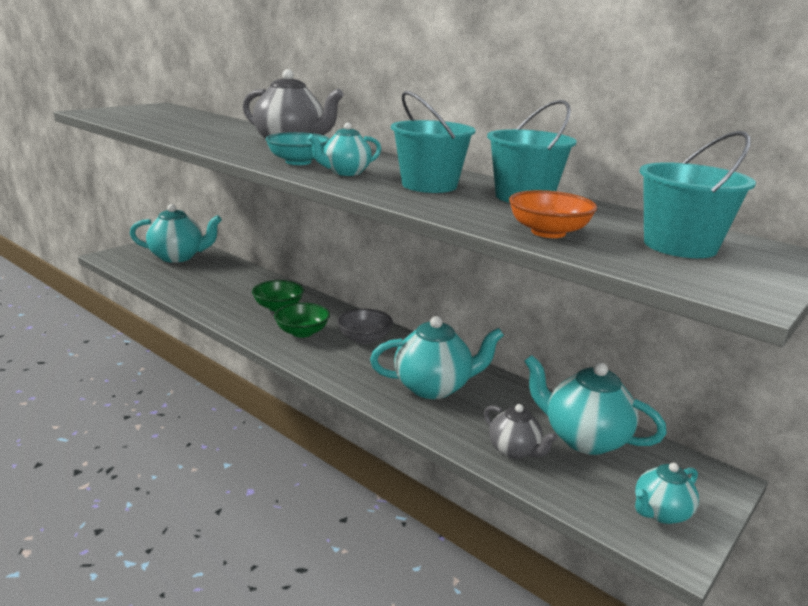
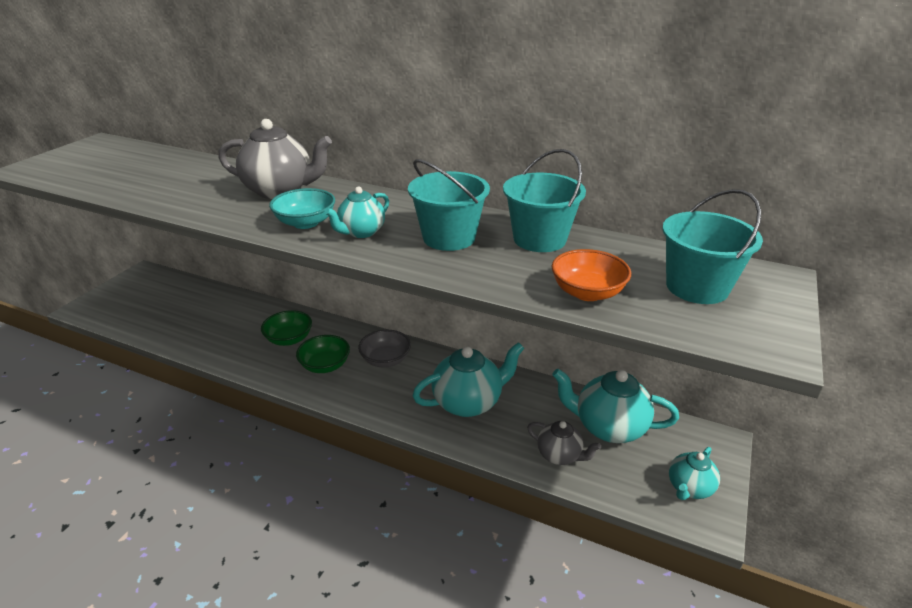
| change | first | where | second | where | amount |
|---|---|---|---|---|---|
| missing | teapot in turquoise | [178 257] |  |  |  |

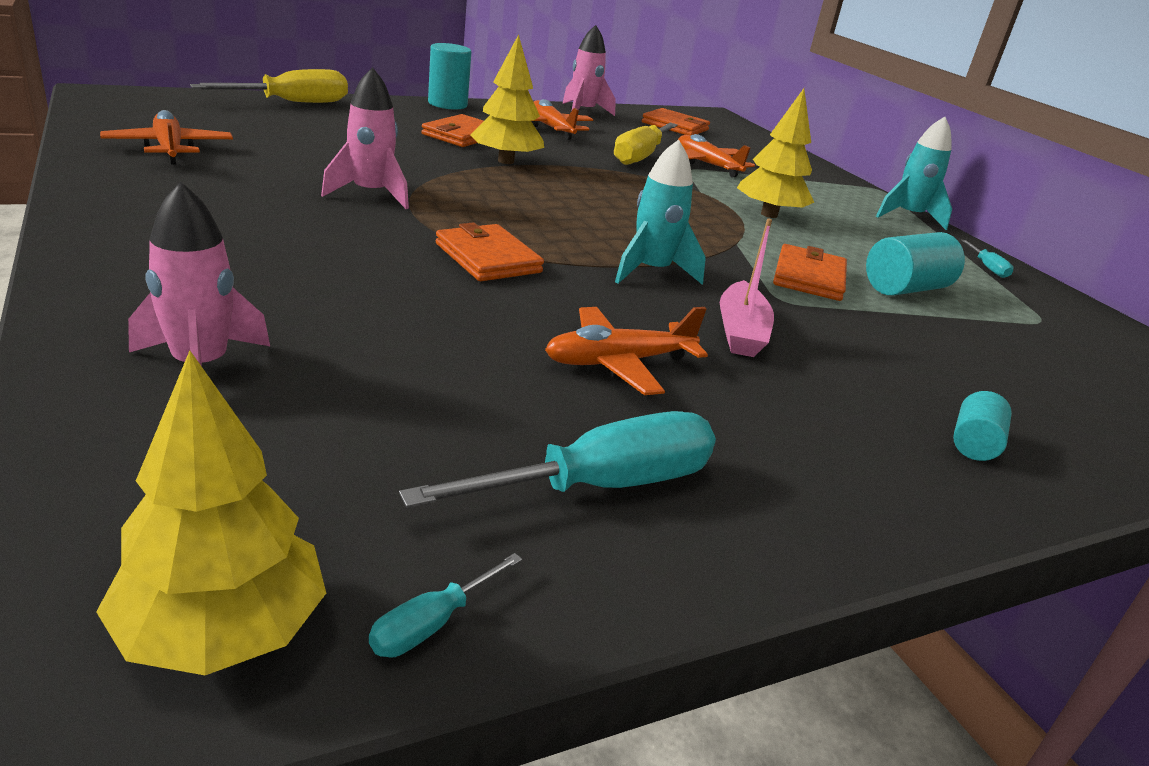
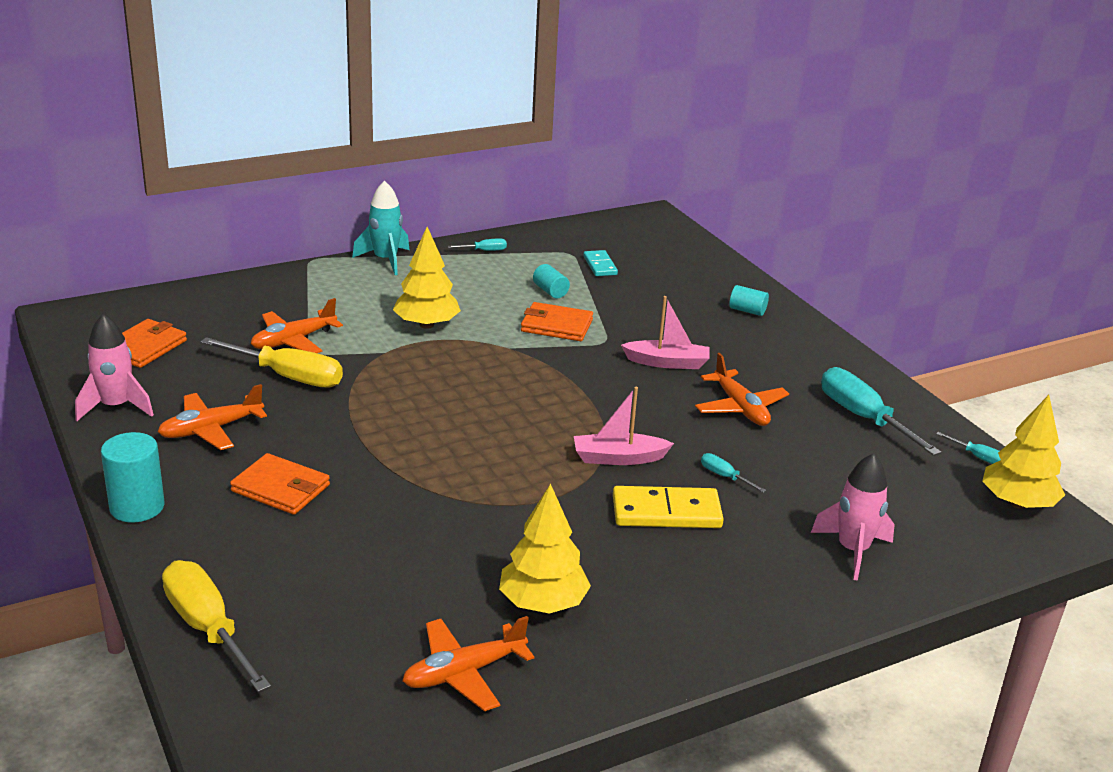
| change | first | where | second | where | amount |
|---|---|---|---|---|---|
| missing | rocket in rosy | [370 194] |  |  |  |
| missing | rocket in turquoise | [651 271] |  |  |  |
| appeared |  |  | domino piece in turquoise | [600 265] |  |
| appeared |  |  | domino piece in yellow | [666 512] |  |
| appeared |  |  | screwdriver in turquoise | [725 476] |  |
| relocated | tree in yellow | [505 161] |  | [543 603] |  |
| exchanged | wallet in bright orange | [487 258] | boat in rosy | [618 458] |  |
| size | cylinder shape in turquoise | [905 289] |  | [550 291] | x0.60 |

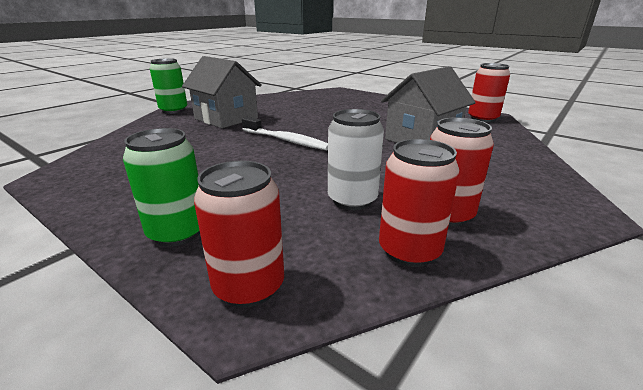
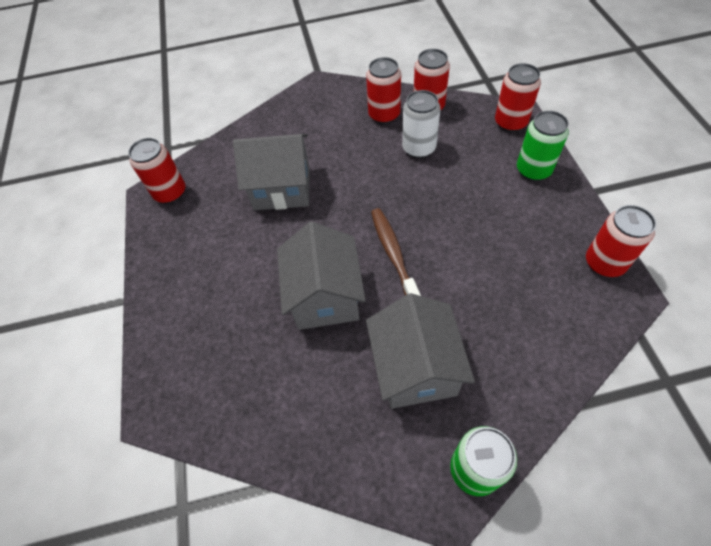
| change | first | where | second | where | amount |
|---|---|---|---|---|---|
| appeared |  |  | toy house in gray | [325 296] |  |
| appeared |  |  | tin in red | [604 263] |  |
| colour | tooth brush in white | [286 140] | tooth brush in russet | [393 254] |  |

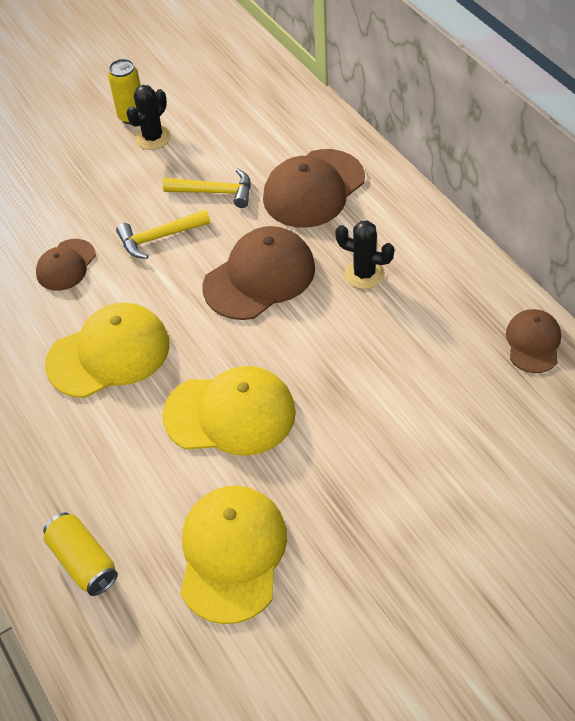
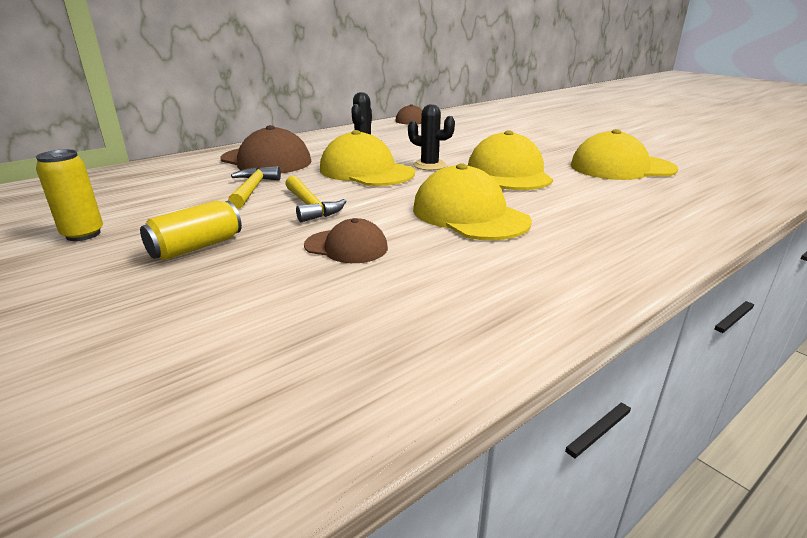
| change | first | where | second | where | amount |
|---|---|---|---|---|---|
| relocated | tin in yellow | [83 561] |  | [196 247] |  |
| relocated | cactus in ebony | [153 138] |  | [429 165] |  |
| colour | baseball cap in russet | [260 277] | baseball cap in yellow | [366 171] |  |

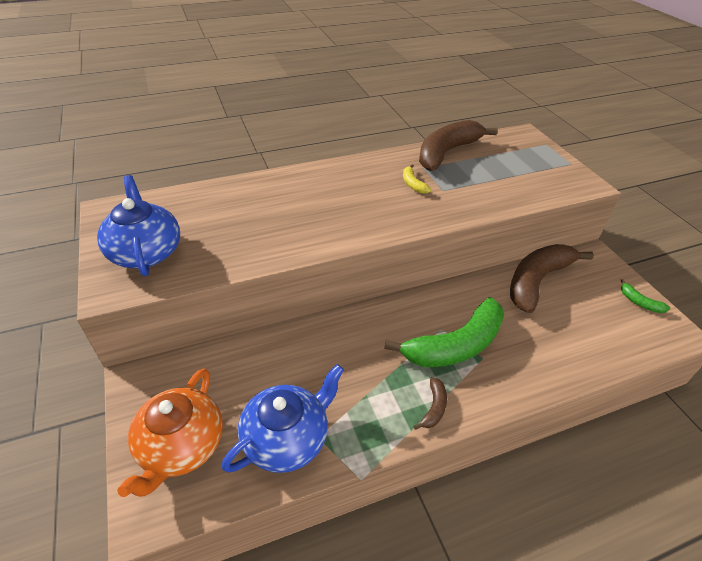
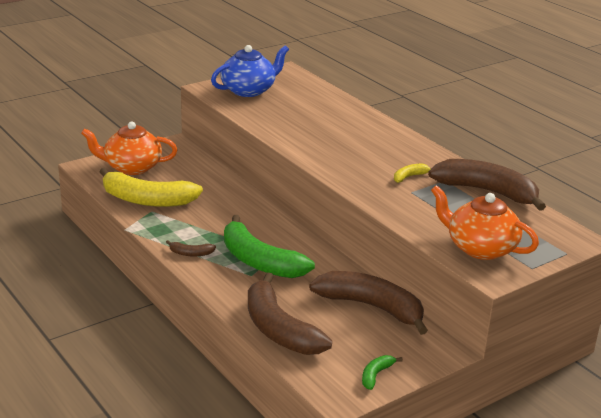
| change | first | where | second | where | amount |
|---|---|---|---|---|---|
| appeared |  |  | banana fruit in russet | [279 329] |  |
| appeared |  |  | teapot in bright orange | [480 248] |  |
| exchanged | teapot in royal blue | [287 438] | banana fruit in yellow | [147 200] |  |

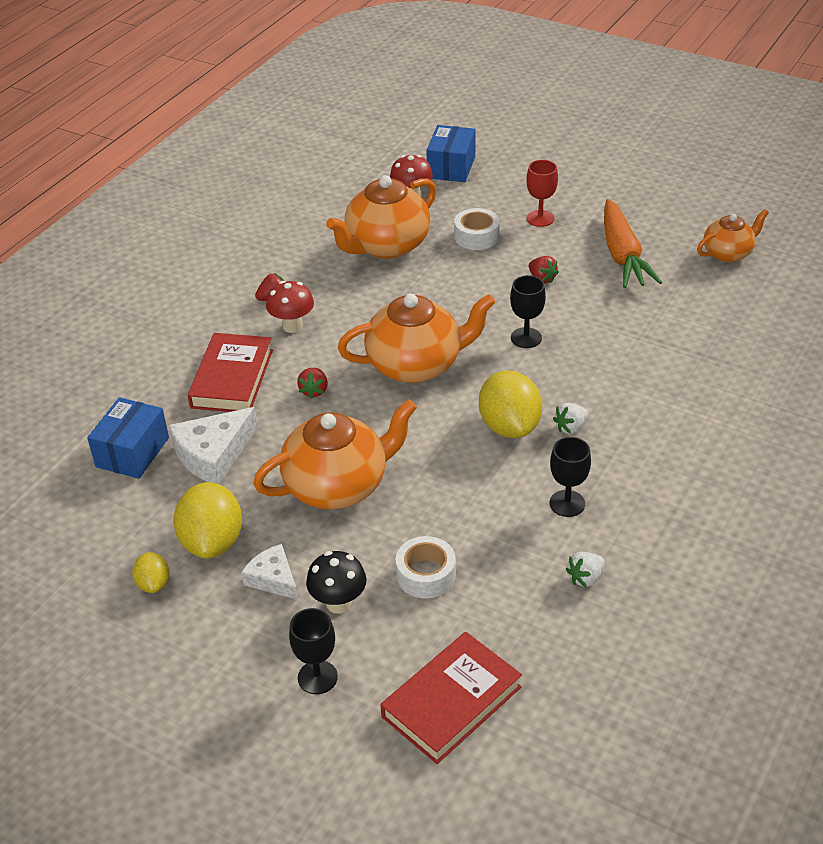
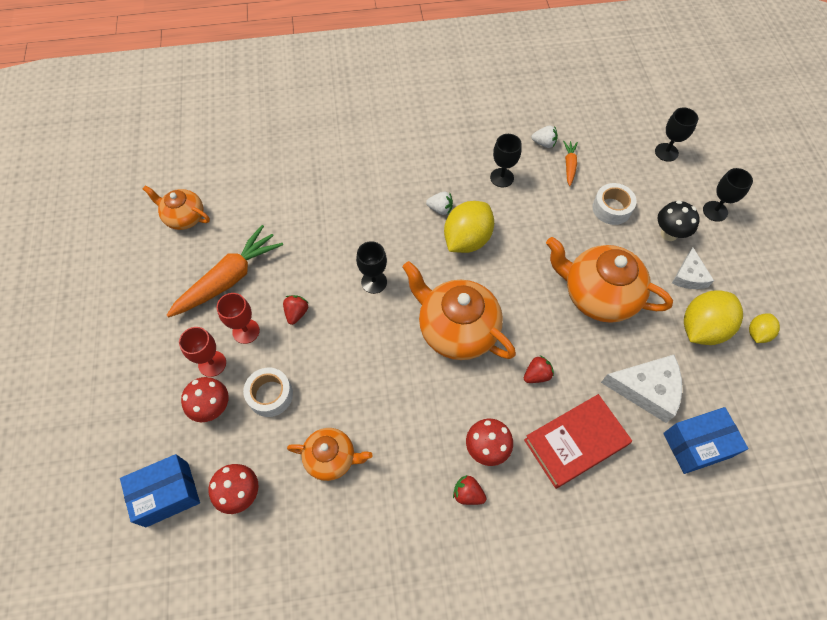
| change | first | where | second | where | amount |
|---|---|---|---|---|---|
| appeared |  |  | fungus in red | [213 408] |  |
| appeared |  |  | wine glass in red | [246 331] |  |
| appeared |  |  | root vegetable in bright orange | [569 165] |  |
| exchanged | book in red | [451 702] | wine glass in ebony | [666 152] |  |
| size | teapot in bright orange | [386 246] |  | [331 458] | x0.58 |

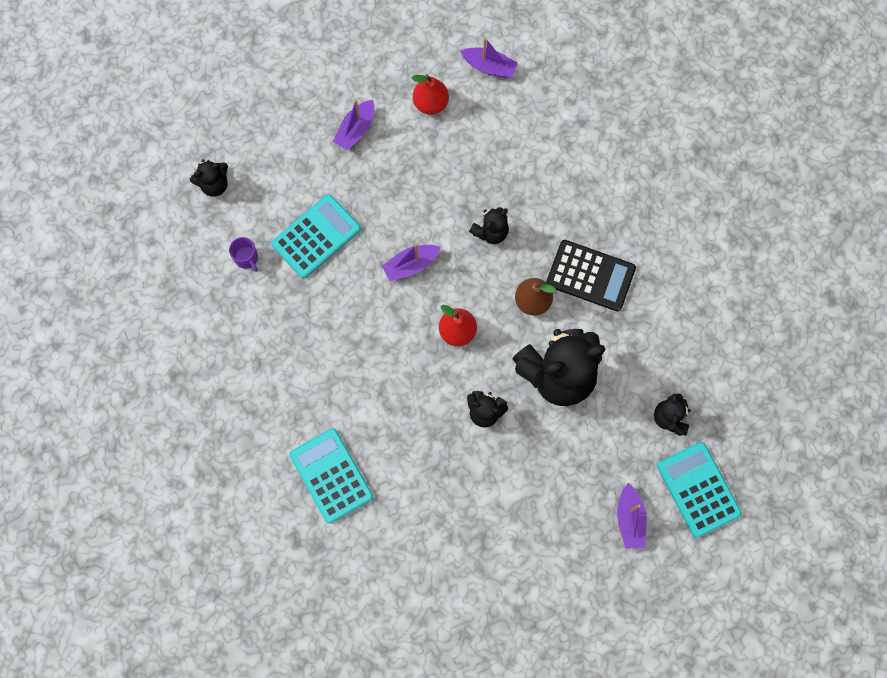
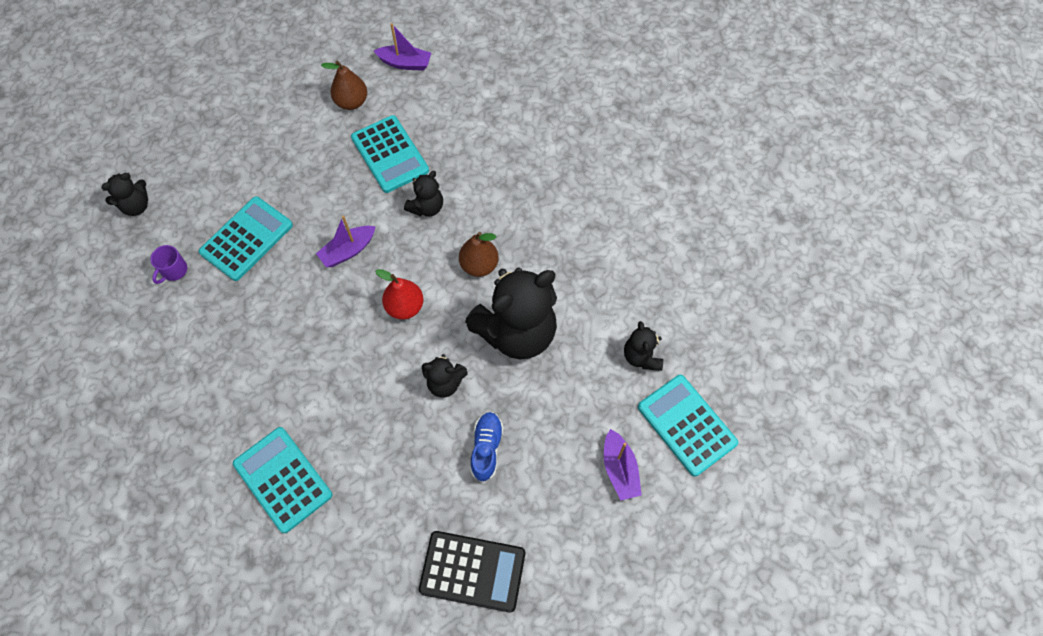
| change | first | where | second | where | amount |
|---|---|---|---|---|---|
| missing | boat in purple | [355 130] |  |  |  |
| appeared |  |  | calculator in turquoise | [390 154] |  |
| appeared |  |  | sneaker in royal blue | [486 448] |  |
| relocated | calculator in ebony | [590 275] |  | [472 571] |  |
| colour | pear in red | [430 103] | pear in russet | [351 102] |  |
| spun | mug in purple | [246 258] |  | [174 270] | 75 degrees clockwise |

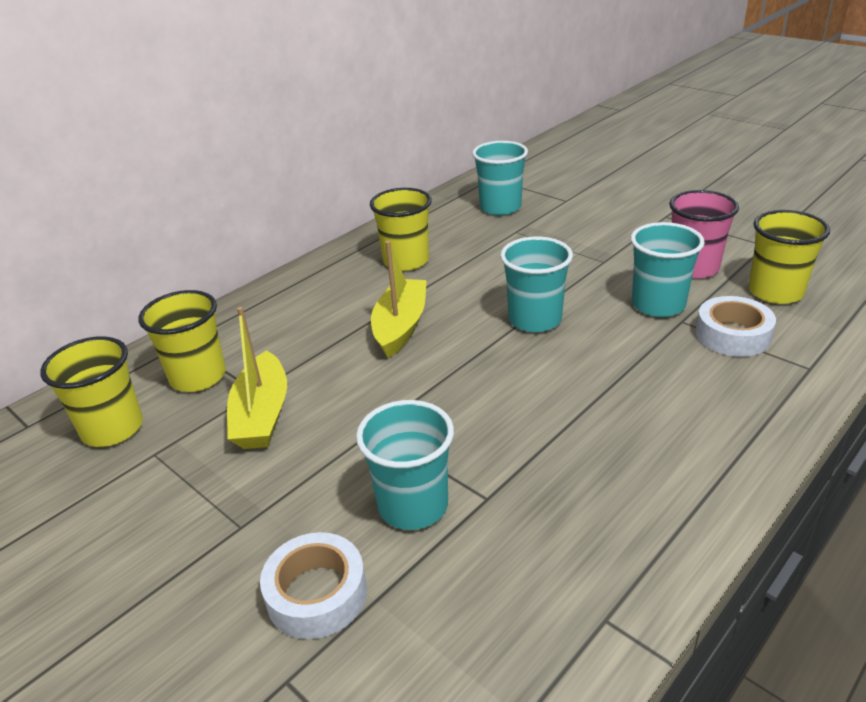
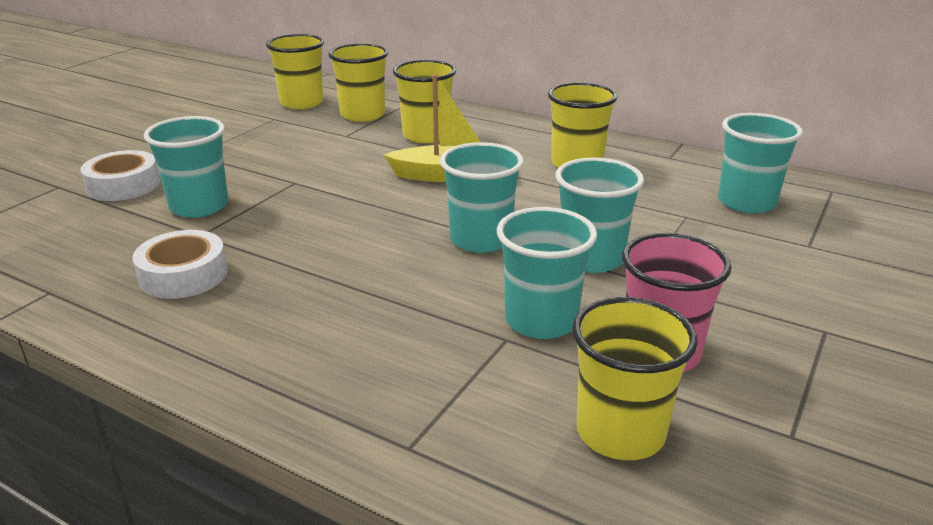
| change | first | where | second | where | amount |
|---|---|---|---|---|---|
| missing | boat in yellow | [262 414] |  |  |  |
| appeared |  |  | tumbler in yellow | [426 135] |  |
| appeared |  |  | tumbler in turquoise | [591 259] |  |
| relocated | sticky tape in white | [732 335] |  | [183 275] |  |

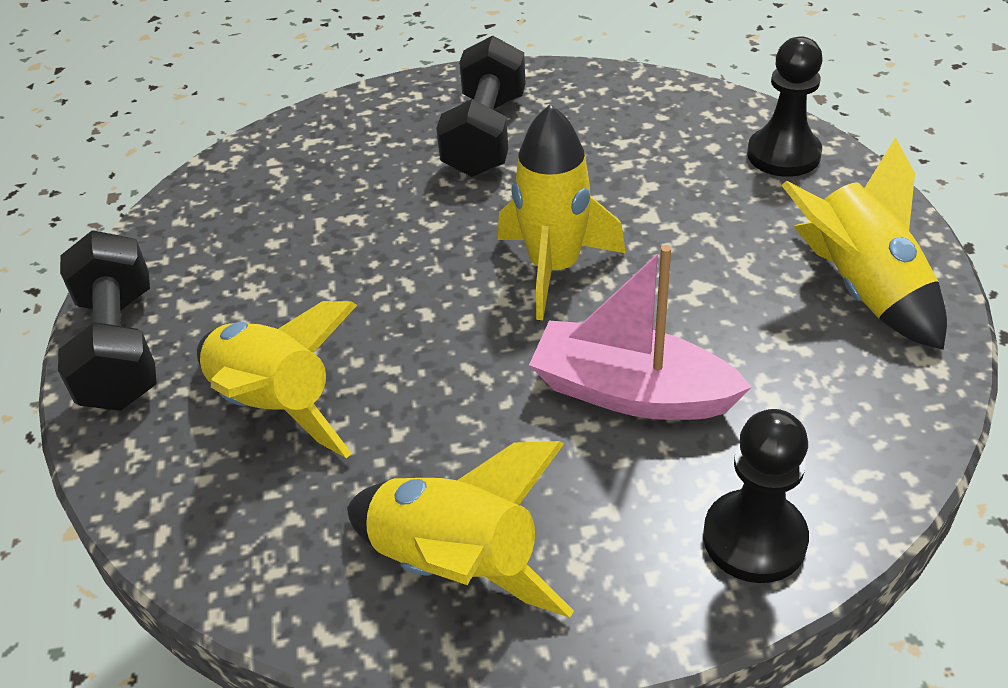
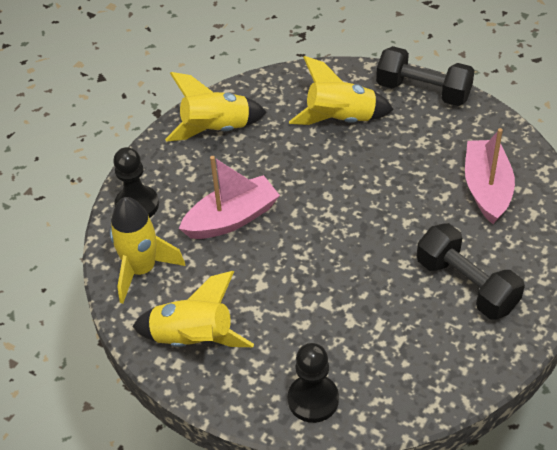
| change | first | where | second | where | amount |
|---|---|---|---|---|---|
| appeared |  |  | boat in rosy | [486 189] |  |
| relocated | rocket in yellow | [554 268] |  | [142 270] |  |

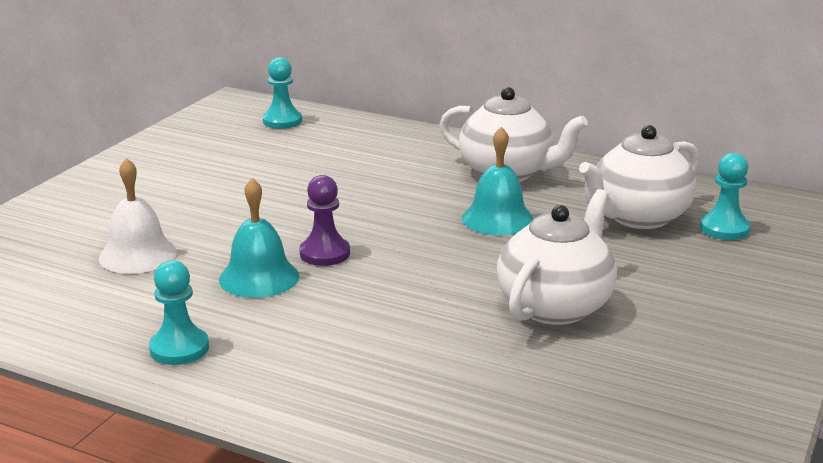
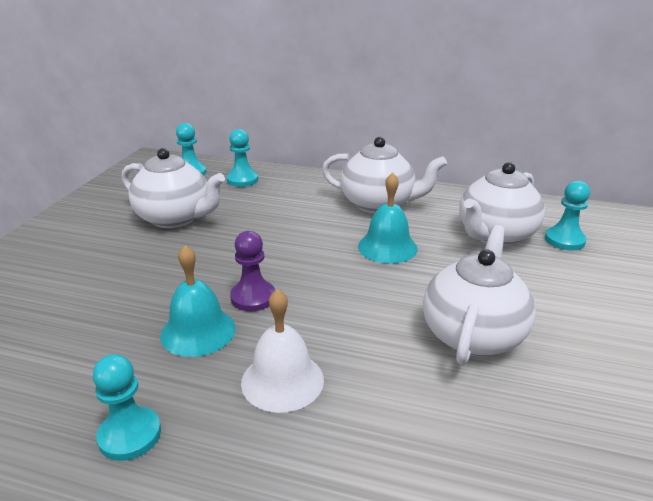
| change | first | where | second | where | amount |
|---|---|---|---|---|---|
| appeared |  |  | teapot in white | [175 218] |  |
| appeared |  |  | chess pawn in turquoise | [242 180] |  |
| relocated | school bell in white | [138 255] |  | [282 380] |  |

